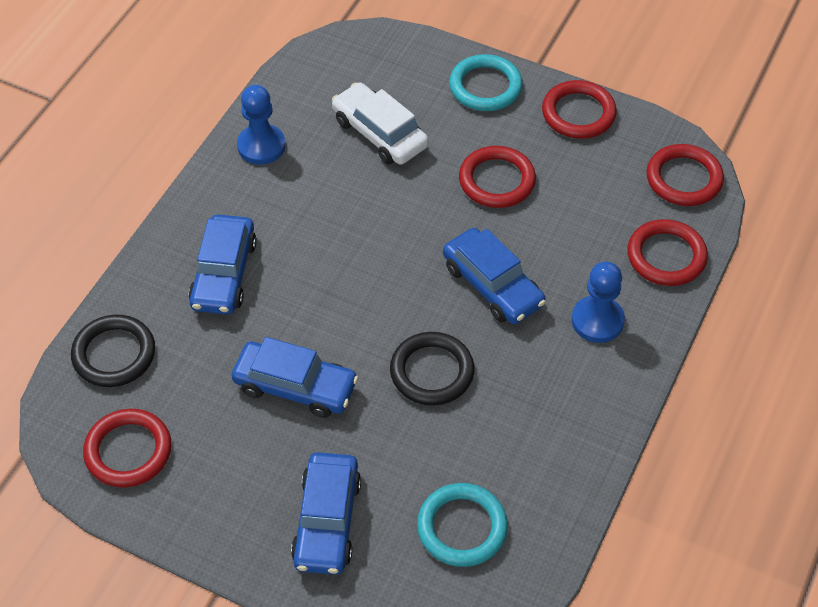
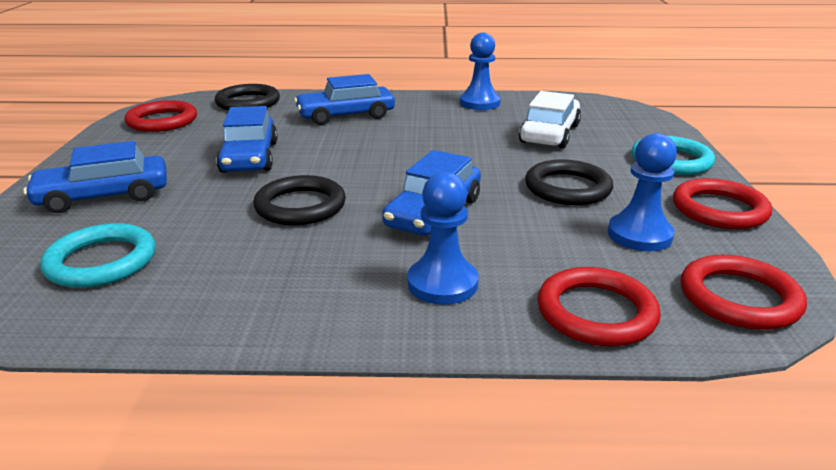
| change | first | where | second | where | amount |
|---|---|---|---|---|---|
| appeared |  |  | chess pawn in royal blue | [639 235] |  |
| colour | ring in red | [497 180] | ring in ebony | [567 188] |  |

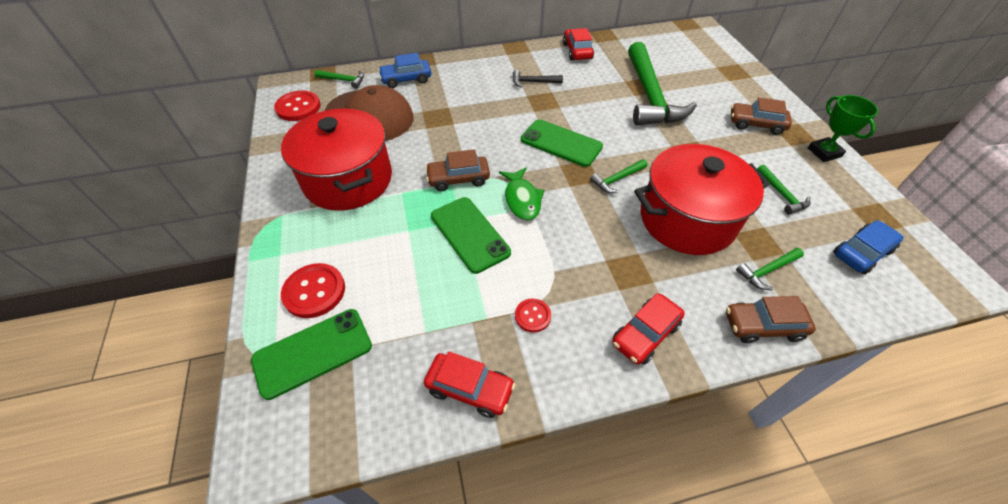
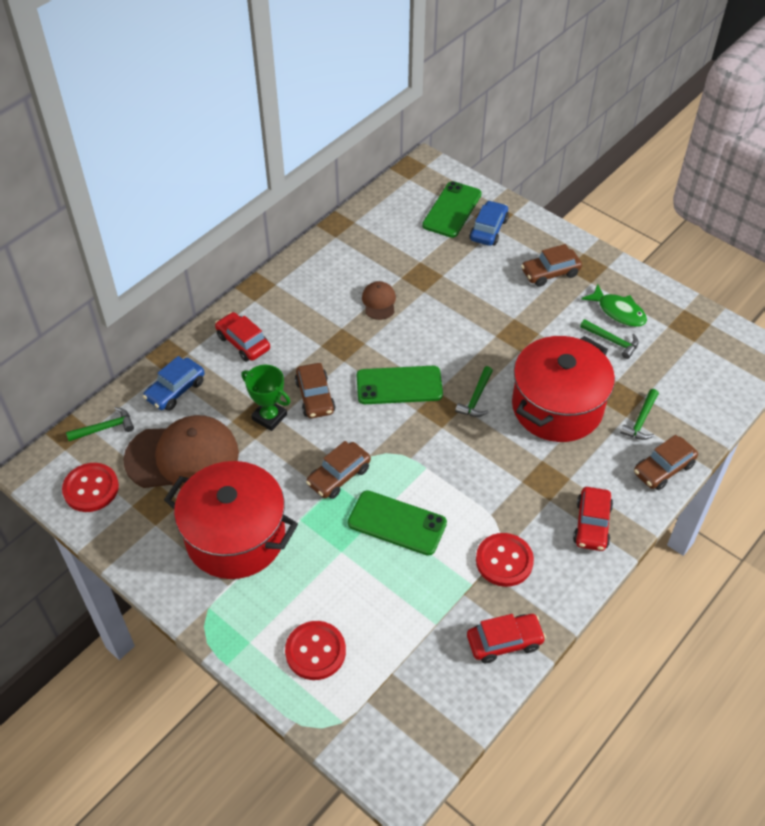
| change | first | where | second | where | amount |
|---|---|---|---|---|---|
| missing | claw hammer in ebony | [533 82] |  |  |  |
| missing | claw hammer in emerald | [649 96] |  |  |  |
| appeared |  |  | toy car in russet | [315 397] |  |
| appeared |  |  | baseball cap in russet | [379 302] |  |
| relocated | phone in emerald | [313 353] |  | [452 210] |  |
| relocated | fish in emerald | [522 199] |  | [618 311] |  |
| relocated | toy car in red | [577 51] |  | [243 342] |  |
| relocated | trophy in emerald | [824 152] |  | [269 417] |  |
| relocated | toy car in royal blue | [861 252] |  | [488 229] |  |
| size | button in red | [532 316] |  | [504 561] | x1.72 |

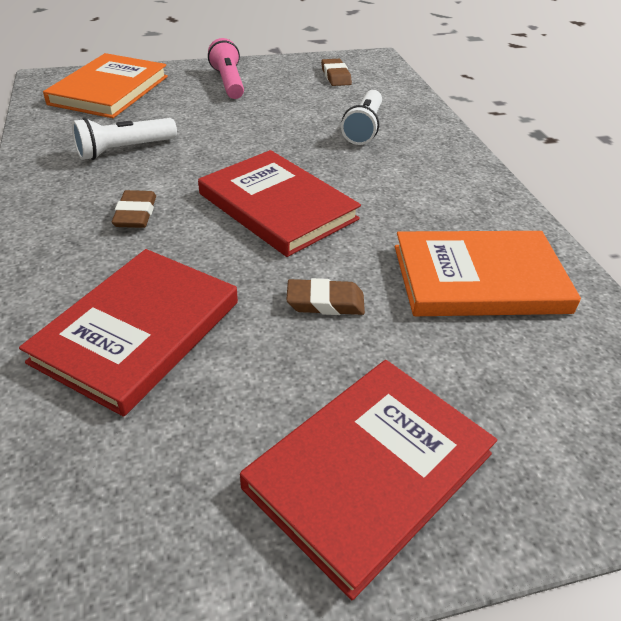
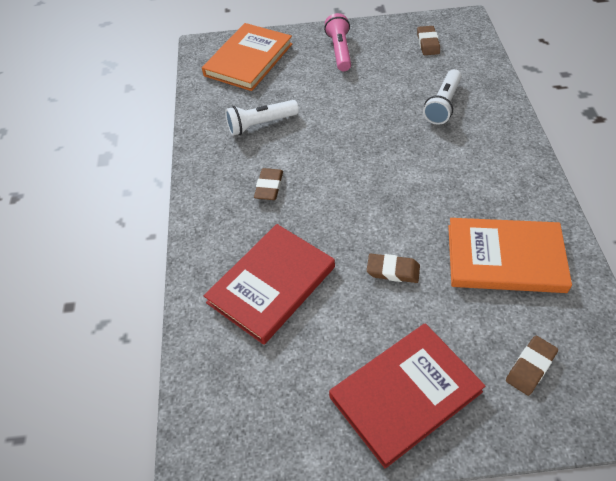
| change | first | where | second | where | amount |
|---|---|---|---|---|---|
| missing | book in red | [277 206] |  |  |  |
| appeared |  |  | pencil eraser in russet | [530 367] |  |

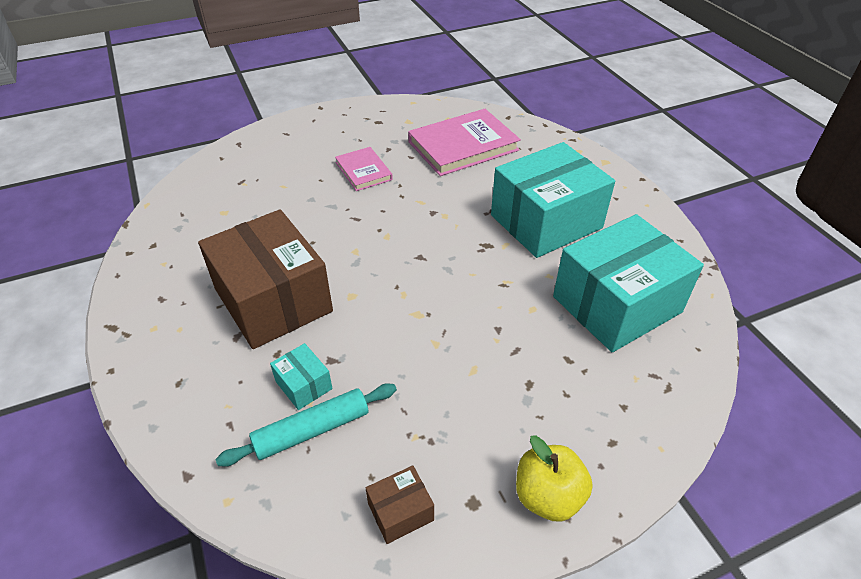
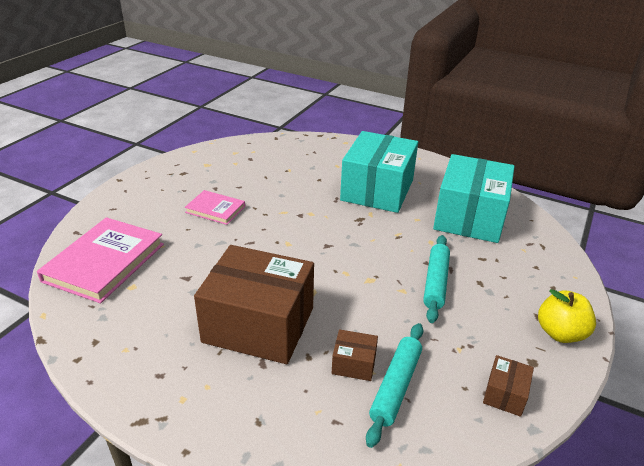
| change | first | where | second | where | amount |
|---|---|---|---|---|---|
| appeared |  |  | pastry roller in turquoise | [435 282] |  |
| relocated | book in rosy | [463 146] |  | [104 262] |  |
| colour | package in turquoise | [304 385] | package in russet | [354 364] |  |

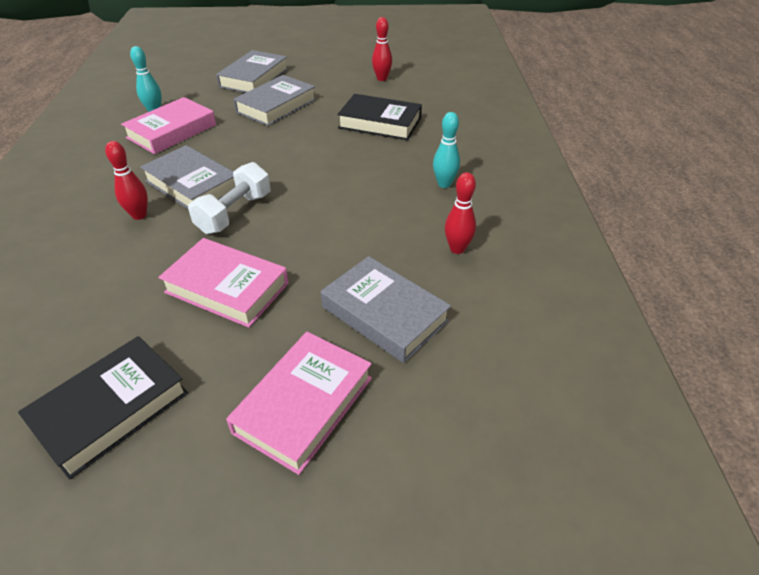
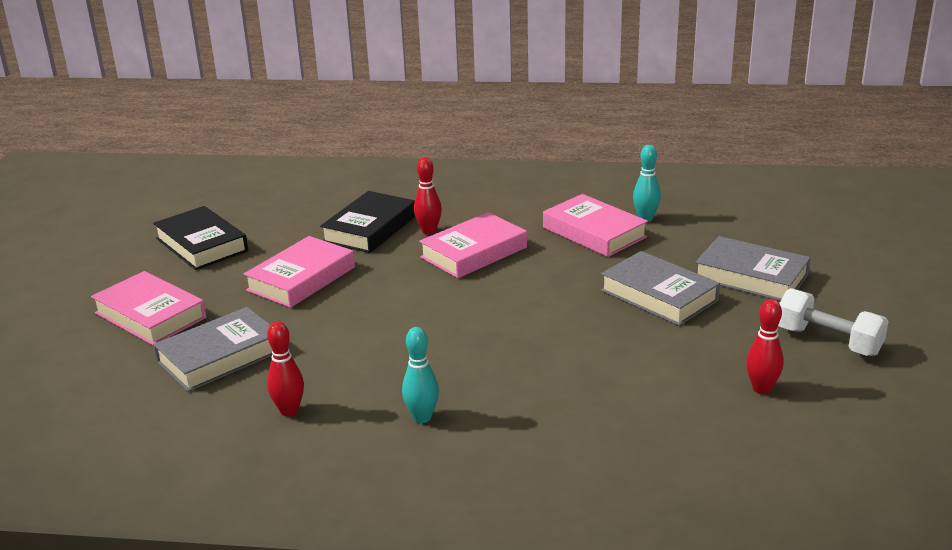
| change | first | where | second | where | amount |
|---|---|---|---|---|---|
| relocated | free weight in white | [234 213] |  | [828 341] |  |
| relocated | book in ebony | [380 123] |  | [370 229] |  |
| colour | book in gray | [193 185] | book in rosy | [474 252] |  |

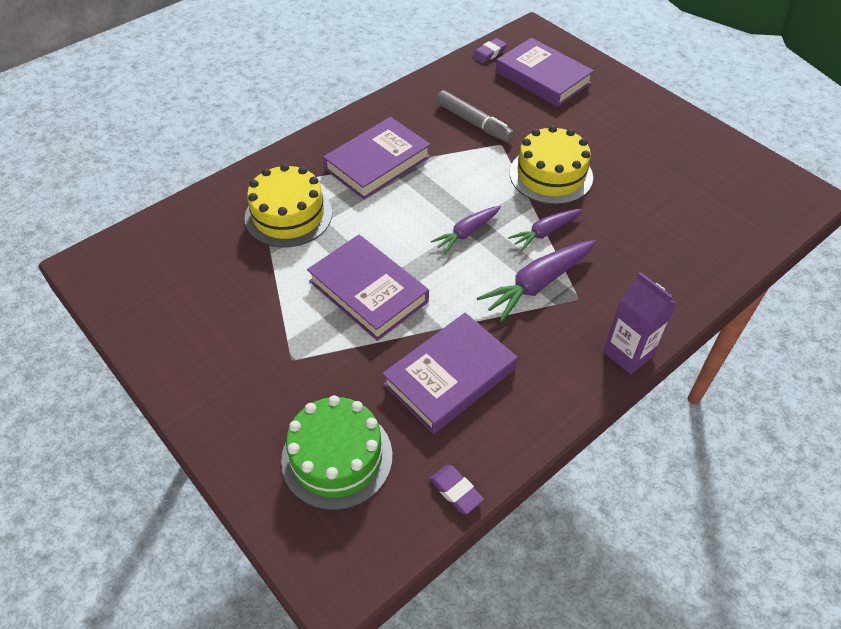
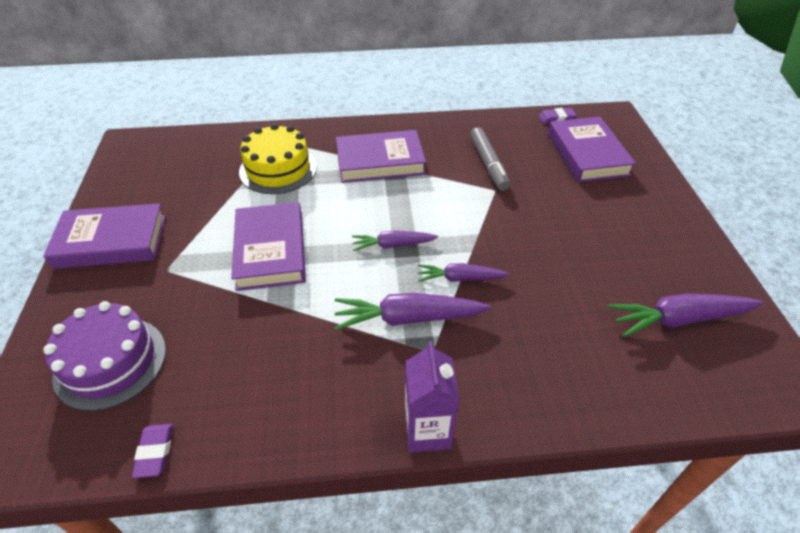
| change | first | where | second | where | amount |
|---|---|---|---|---|---|
| missing | layer cake in yellow | [551 175] |  |  |  |
| appeared |  |  | root vegetable in purple | [678 319] |  |
| relocated | book in purple | [450 376] |  | [111 241] |  |
| colour | layer cake in emerald | [337 457] | layer cake in purple | [110 362] |  |

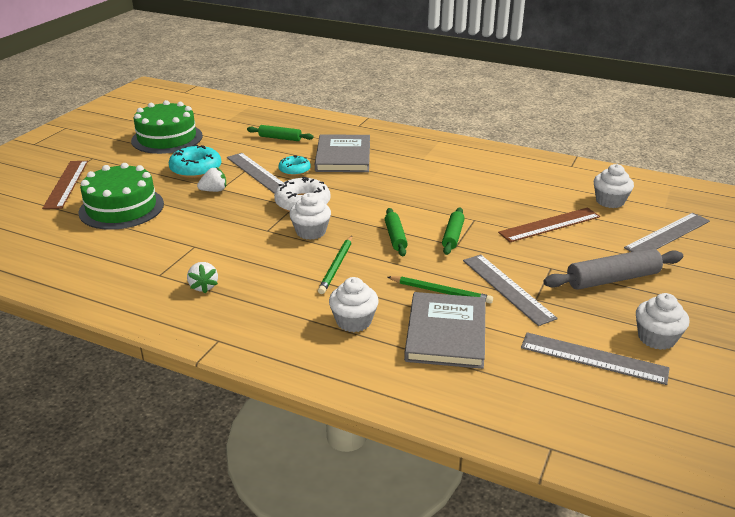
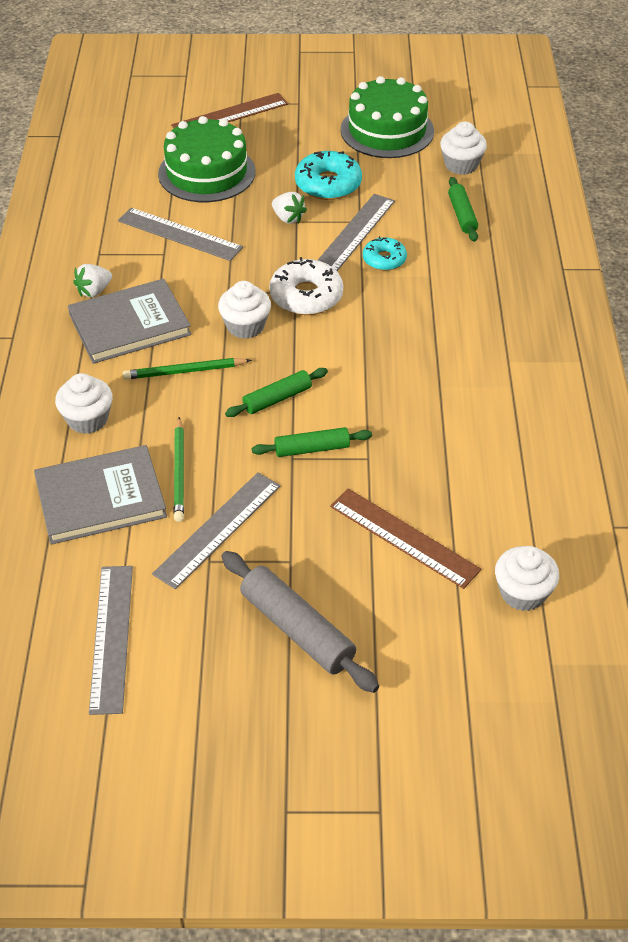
| change | first | where | second | where | amount |
|---|---|---|---|---|---|
| relocated | book in gray | [343 156] |  | [129 325] |  |
| relocated | ruler in gray | [668 234] |  | [179 234] |  |
| relocated | muffin in white | [656 338] |  | [461 165] |  |

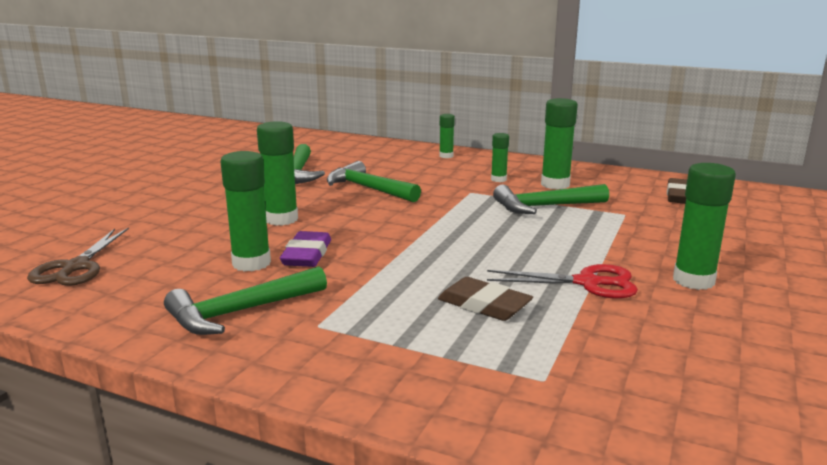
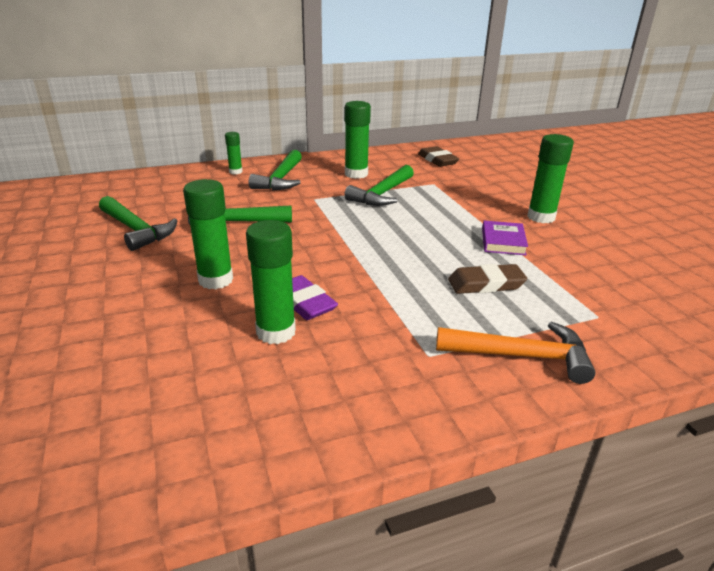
| change | first | where | second | where | amount |
|---|---|---|---|---|---|
| missing | shears in russet | [76 267] |  |  |  |
| missing | glue stick in emerald | [498 179] |  |  |  |
| appeared |  |  | claw hammer in bright orange | [521 356] |  |
| relocated | claw hammer in emerald | [241 312] |  | [281 179] |  |
| exchanged | shears in red | [587 283] | book in purple | [503 241] |  |

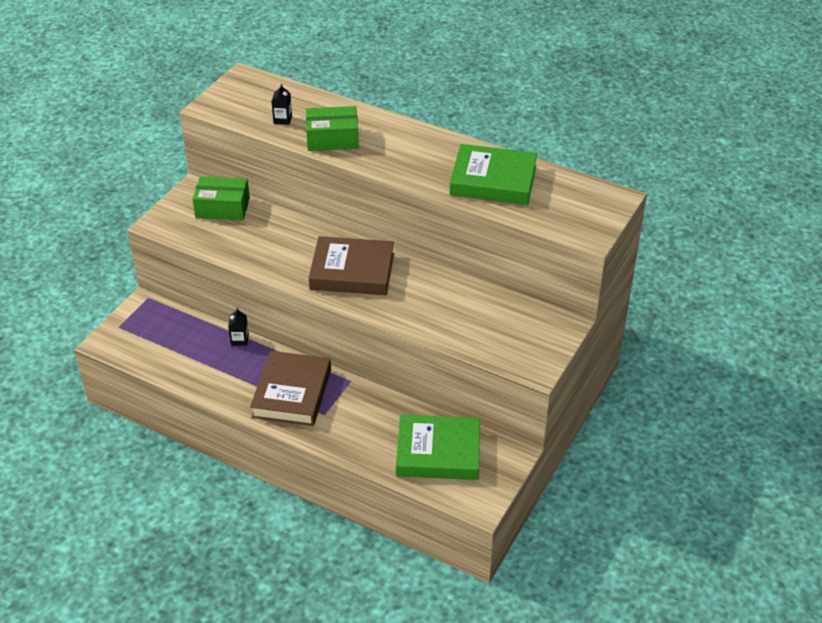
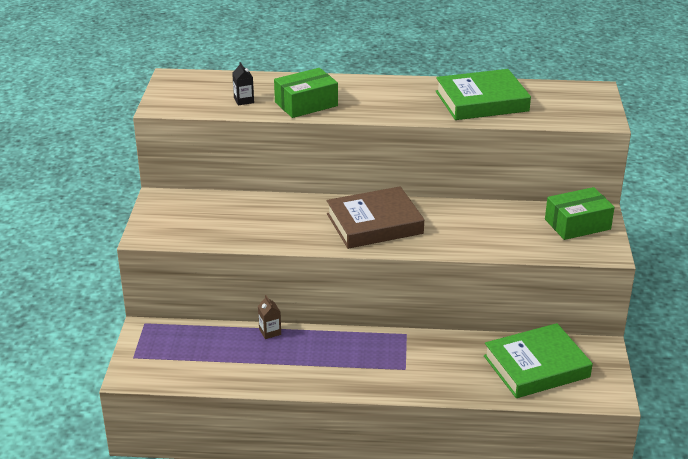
| change | first | where | second | where | amount |
|---|---|---|---|---|---|
| missing | book in russet | [292 393] |  |  |  |
| relocated | package in emerald | [222 208] |  | [577 224] |  |
| colour | juice carton in ebony | [239 340] | juice carton in russet | [270 332] |  |

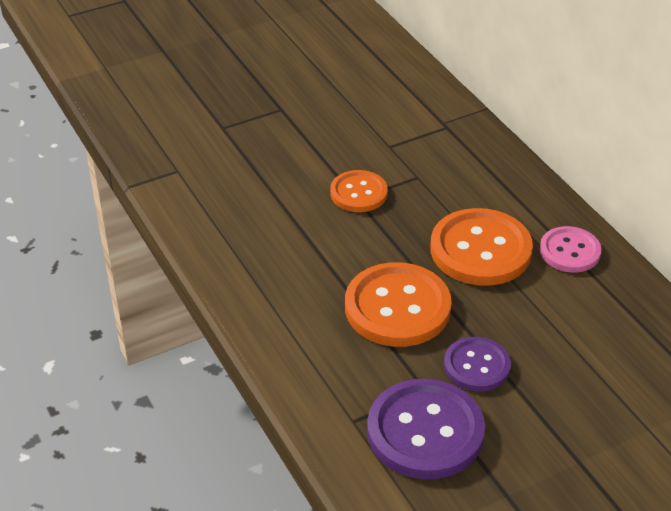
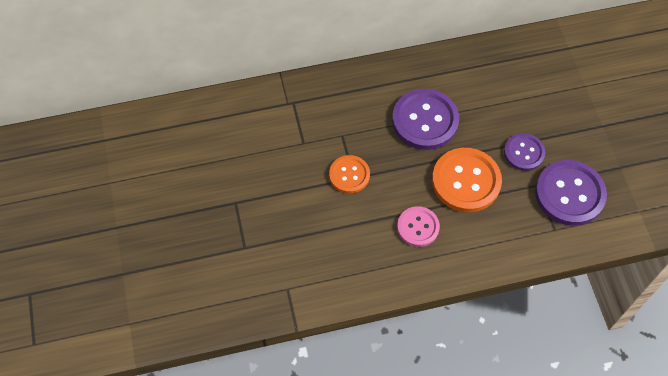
| change | first | where | second | where | amount |
|---|---|---|---|---|---|
| relocated | button in rosy | [569 251] |  | [418 227] |  |
| colour | button in bright orange | [480 250] | button in purple | [425 120] |  |

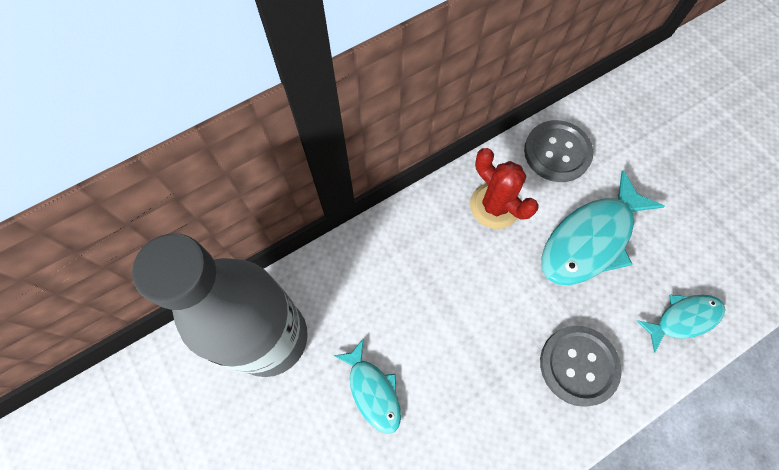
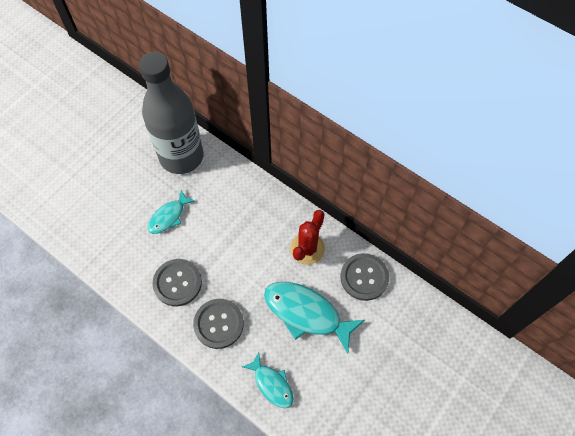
| change | first | where | second | where | amount |
|---|---|---|---|---|---|
| appeared |  |  | button in gray | [177 283] |  |

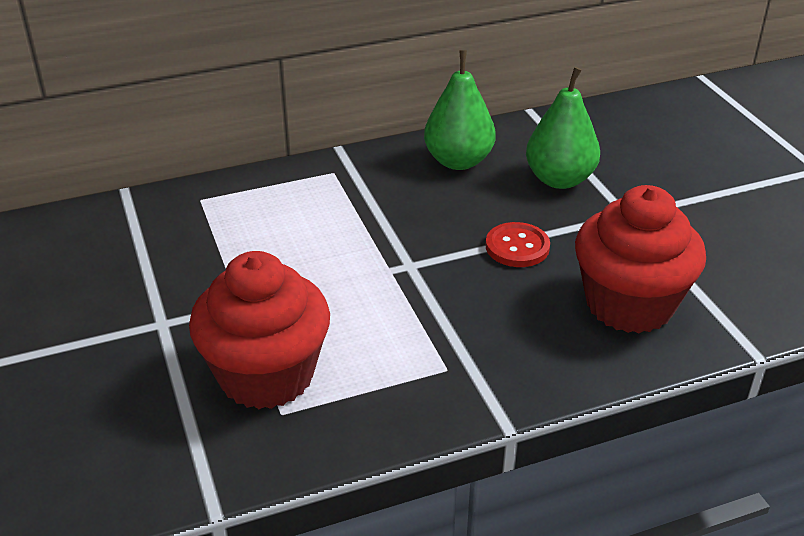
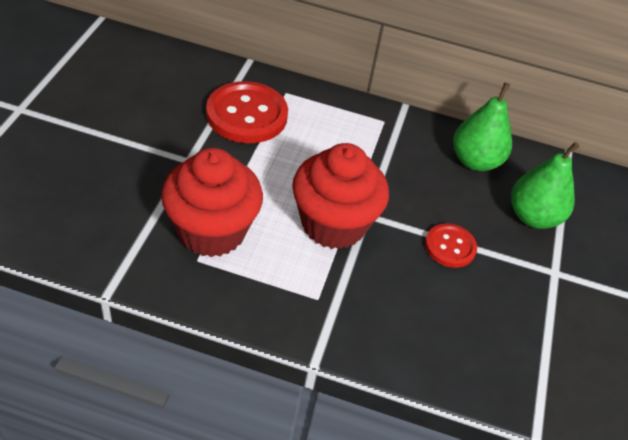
| change | first | where | second | where | amount |
|---|---|---|---|---|---|
| appeared |  |  | button in red | [247 115] |  |
| relocated | muffin in red | [629 304] |  | [333 224] |  |

